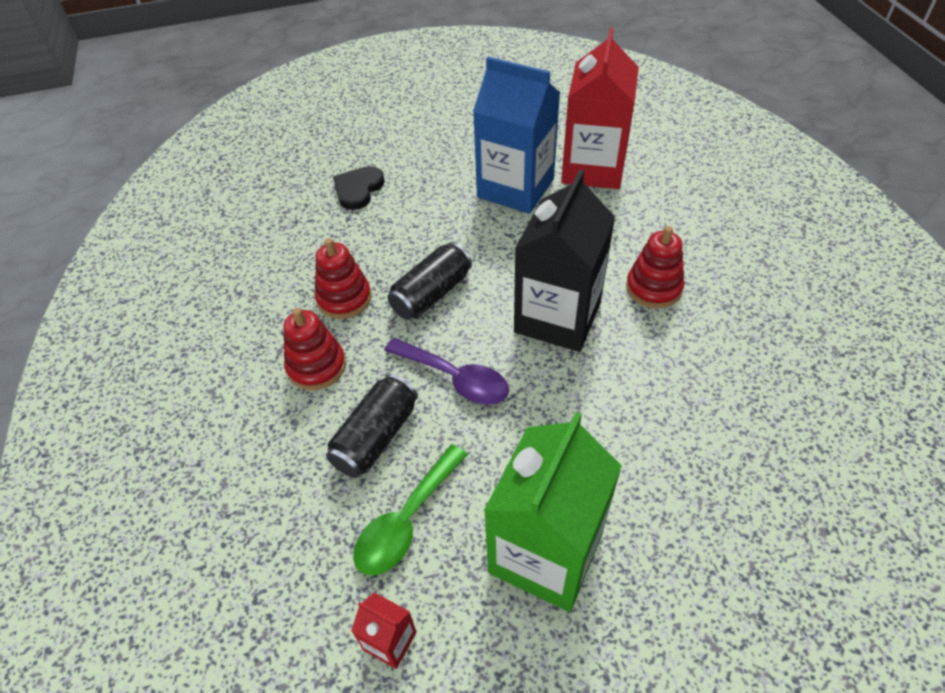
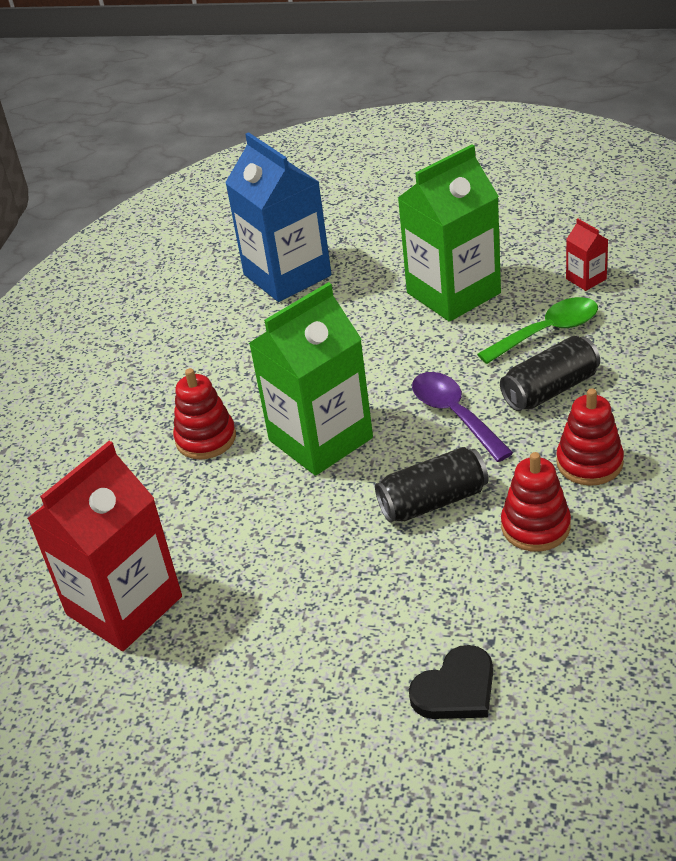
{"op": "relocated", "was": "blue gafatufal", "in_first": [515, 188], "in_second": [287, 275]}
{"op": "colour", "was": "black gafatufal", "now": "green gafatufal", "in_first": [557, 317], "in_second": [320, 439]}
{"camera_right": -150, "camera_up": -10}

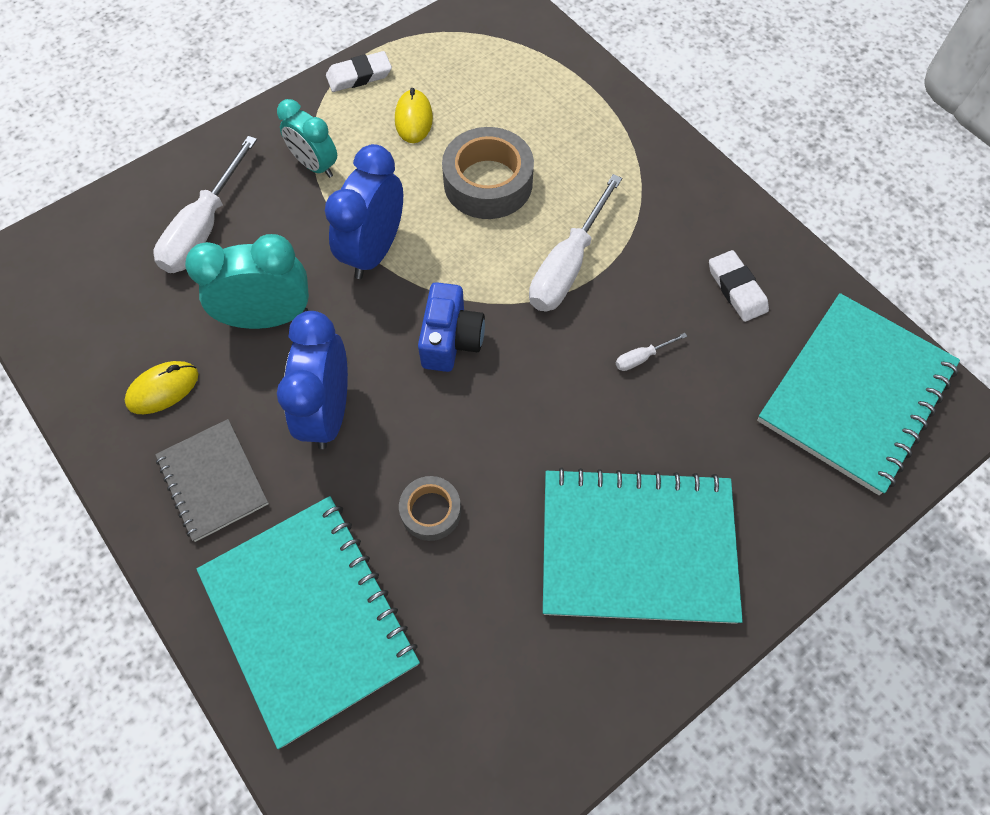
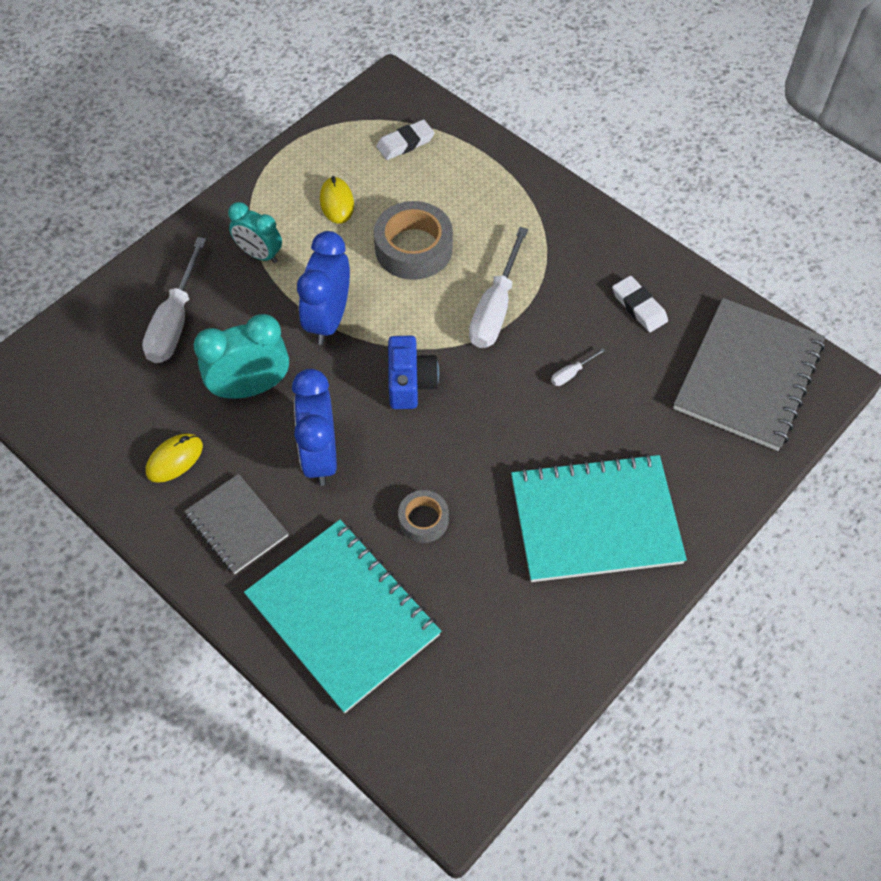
{"op": "relocated", "was": "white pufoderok", "in_first": [359, 75], "in_second": [405, 143]}
{"op": "colour", "was": "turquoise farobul", "now": "grey farobul", "in_first": [855, 394], "in_second": [748, 376]}
{"camera_right": -10, "camera_up": -5}

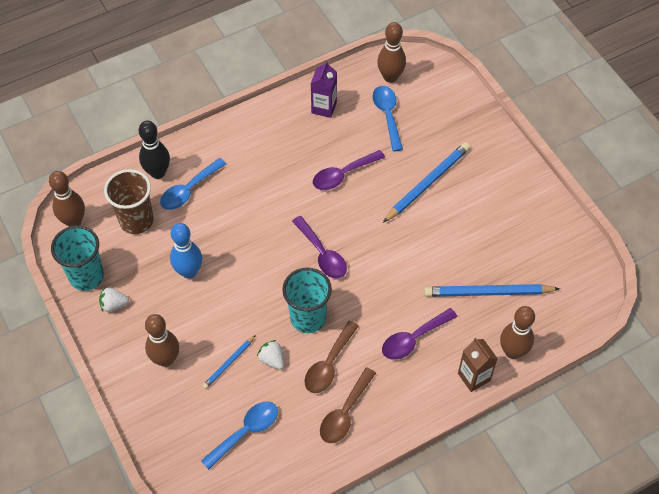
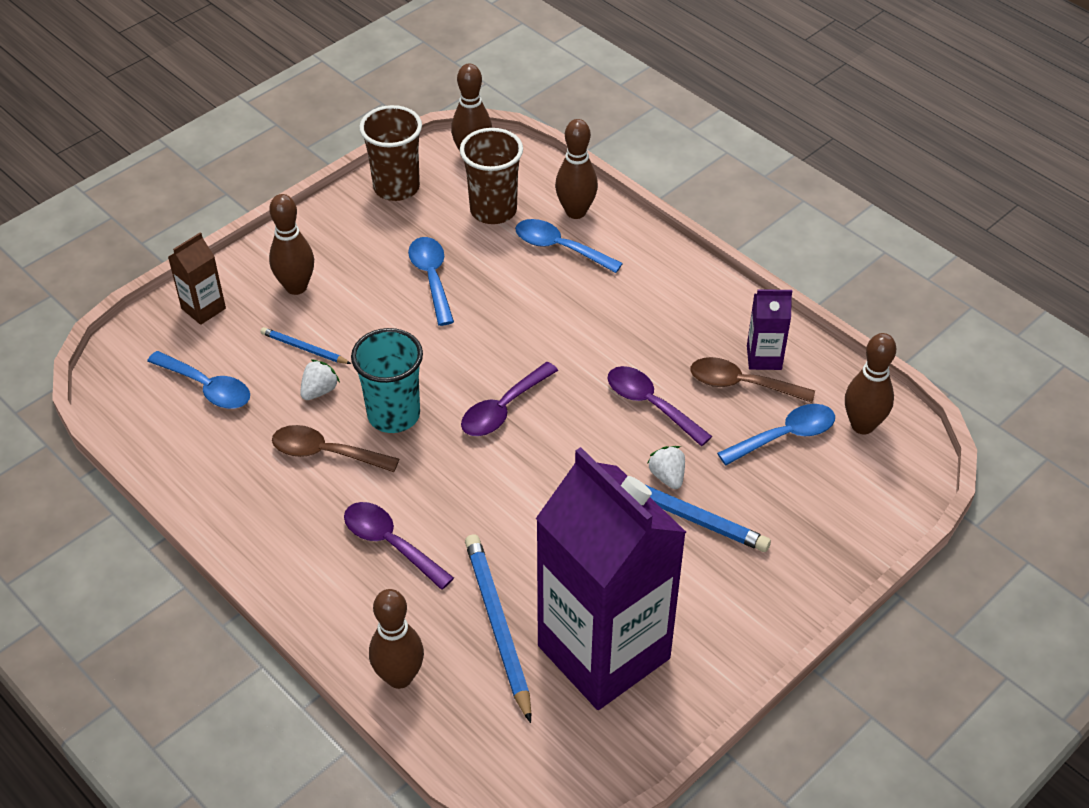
{"op": "colour", "was": "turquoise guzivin", "now": "brown guzivin", "in_first": [87, 276], "in_second": [396, 187]}
{"op": "relocated", "was": "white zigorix", "in_first": [114, 305], "in_second": [667, 476]}
{"op": "colour", "was": "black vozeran", "now": "brown vozeran", "in_first": [158, 172], "in_second": [576, 212]}
{"op": "exchanged", "was": "blue vozeran", "now": "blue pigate", "in_first": [189, 271], "in_second": [431, 278]}
{"op": "relocated", "was": "brown pigate", "in_first": [345, 413], "in_second": [741, 384]}
{"op": "relocated", "was": "brown gafatufal", "in_first": [474, 377], "in_second": [203, 308]}
{"op": "appeared", "now": "purple gafatufal", "in_second": [603, 652]}
{"camera_right": 75, "camera_up": -10}

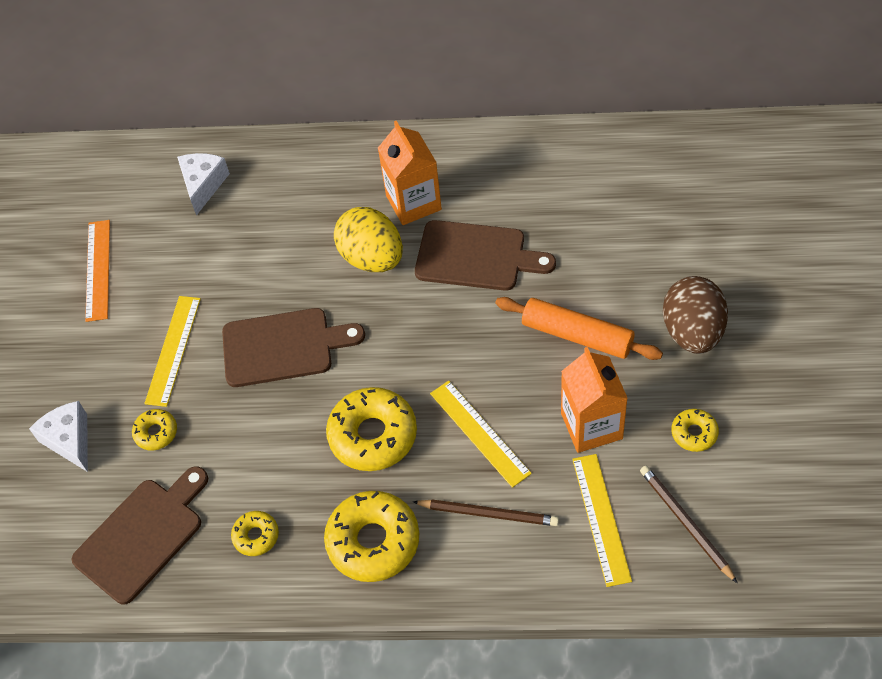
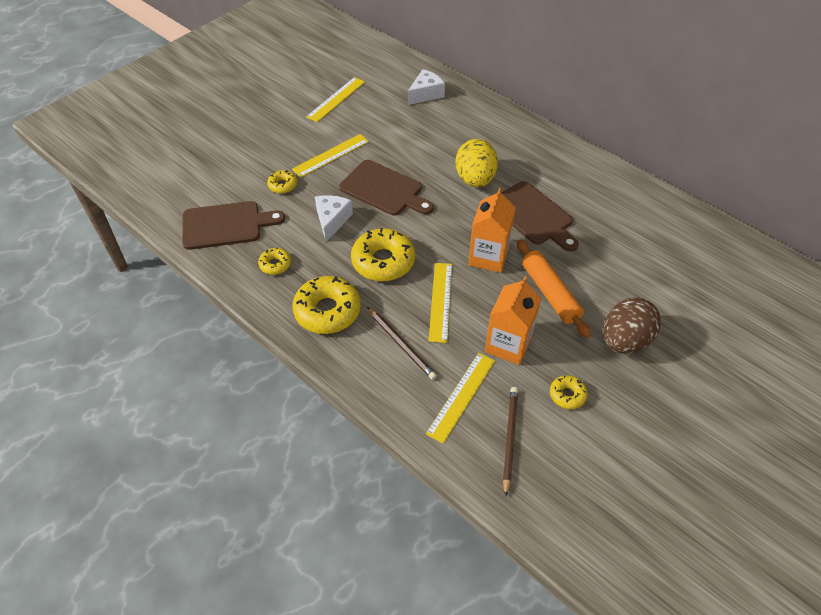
{"op": "relocated", "was": "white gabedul", "in_first": [70, 440], "in_second": [332, 220]}
{"op": "colour", "was": "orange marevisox", "now": "yellow marevisox", "in_first": [98, 270], "in_second": [336, 99]}
{"op": "relocated", "was": "orange gafatufal", "in_first": [413, 202], "in_second": [488, 257]}
{"camera_right": 35, "camera_up": -5}

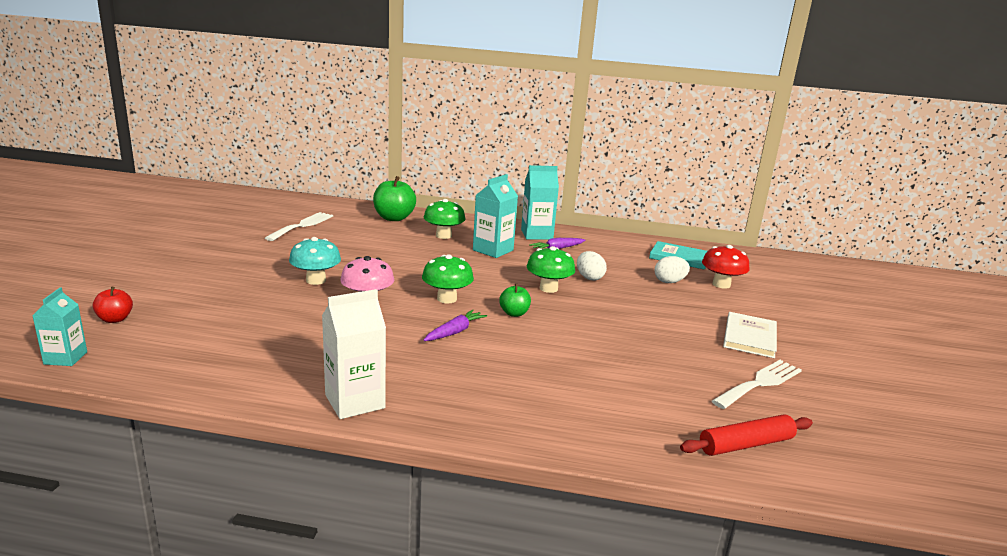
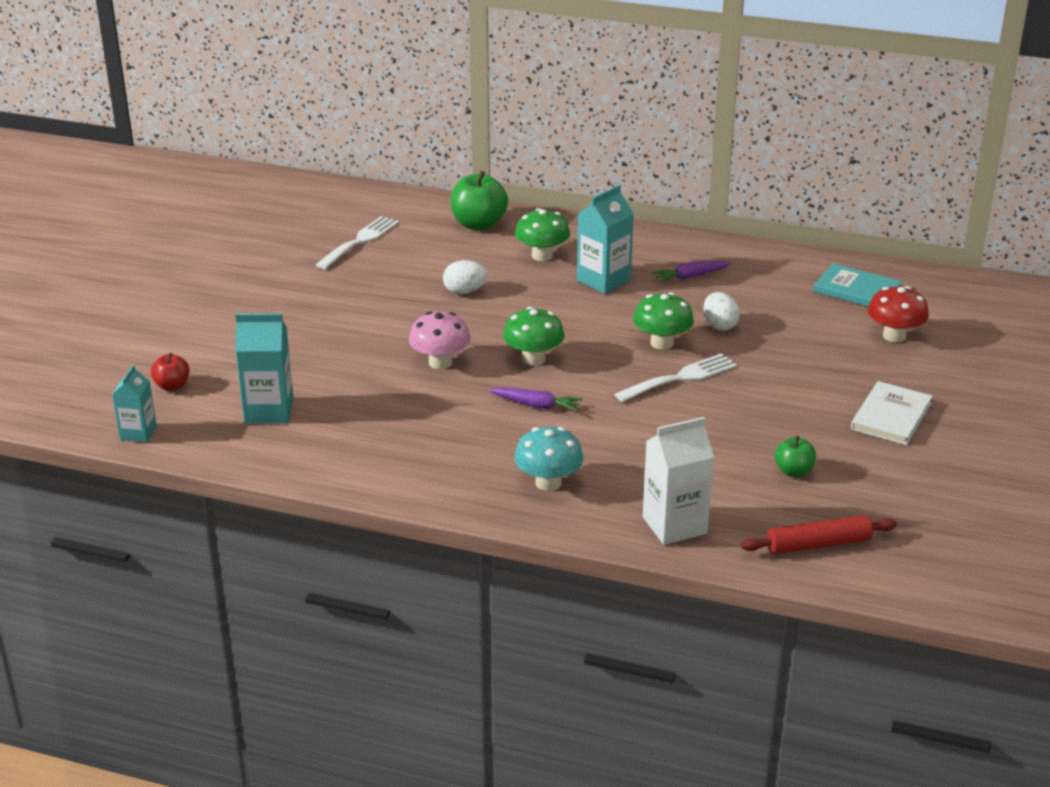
{"op": "relocated", "was": "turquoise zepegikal", "in_first": [316, 280], "in_second": [548, 483]}
{"op": "relocated", "was": "white gafatufal", "in_first": [355, 401], "in_second": [674, 525]}
{"op": "spun", "was": "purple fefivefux", "in_first": [455, 332], "in_second": [536, 405], "clockwise": 60}
{"op": "relocated", "was": "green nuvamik", "in_first": [514, 313], "in_second": [794, 471]}
{"op": "relocated", "was": "turquoise gafatufal", "in_first": [536, 234], "in_second": [269, 411]}
{"op": "relocated", "was": "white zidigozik", "in_first": [669, 282], "in_second": [465, 291]}
{"op": "relocated", "was": "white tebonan", "in_first": [760, 383], "in_second": [681, 378]}
{"camera_right": 10, "camera_up": 10}

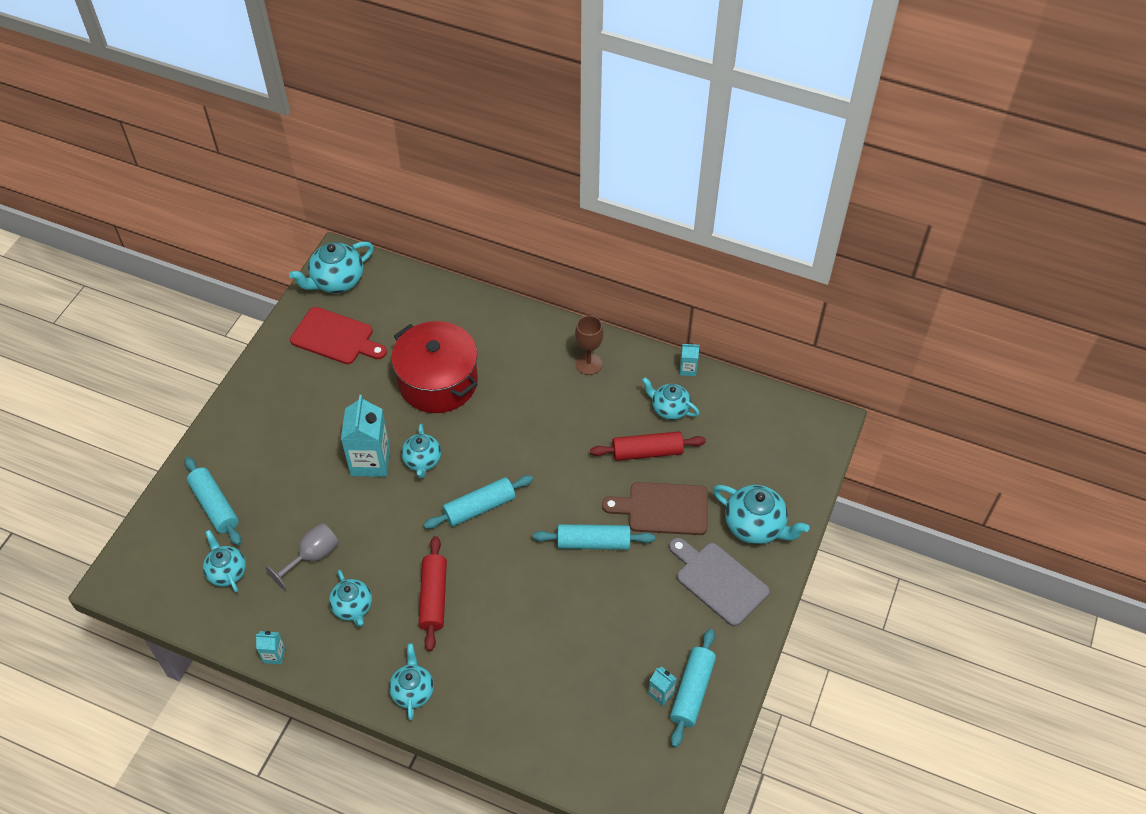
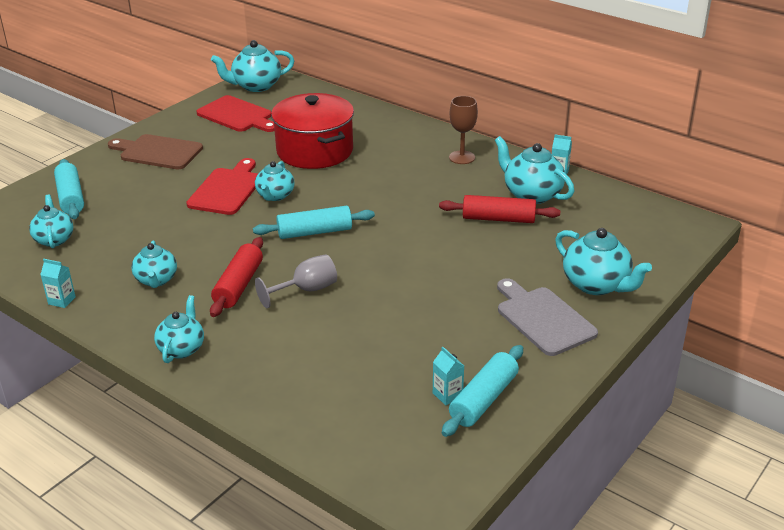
{"op": "relocated", "was": "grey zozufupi", "in_first": [312, 556], "in_second": [306, 290]}
{"op": "exchanged", "was": "turquoise gafatufal", "now": "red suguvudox", "in_first": [370, 461], "in_second": [227, 189]}
{"op": "missing", "was": "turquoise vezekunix", "in_first": [593, 542]}
{"op": "relocated", "was": "brown suguvudox", "in_first": [663, 509], "in_second": [158, 152]}
{"op": "size", "was": "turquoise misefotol", "in_first": [669, 409], "in_second": [531, 194], "ratio": 1.51}
{"camera_right": 15, "camera_up": -20}

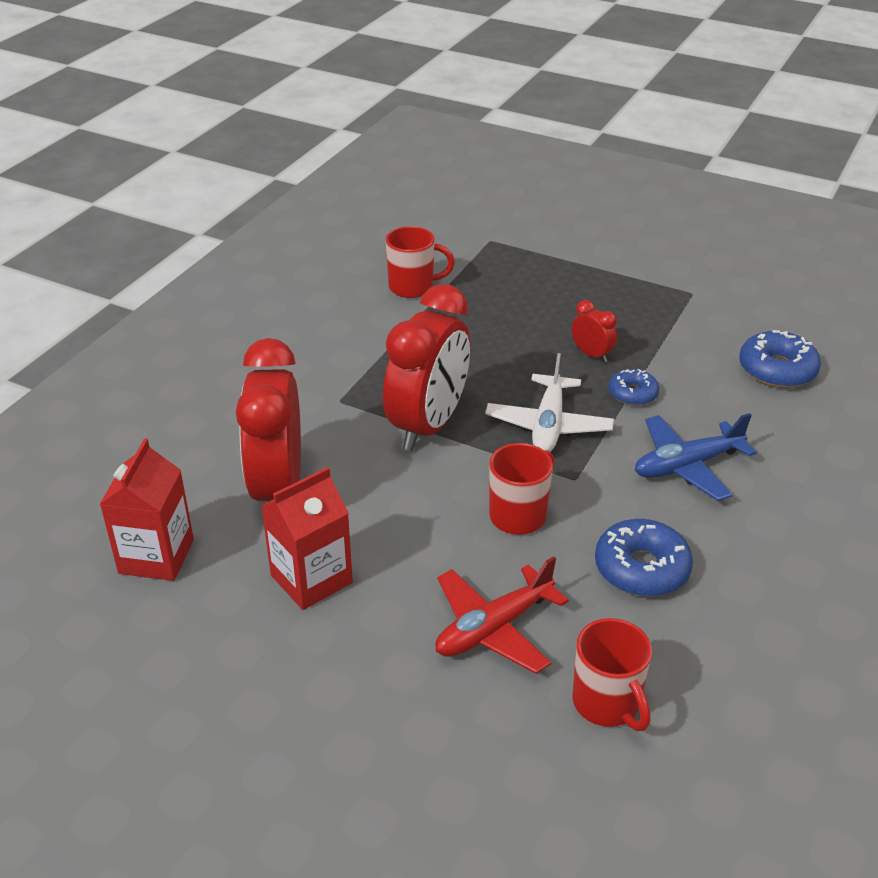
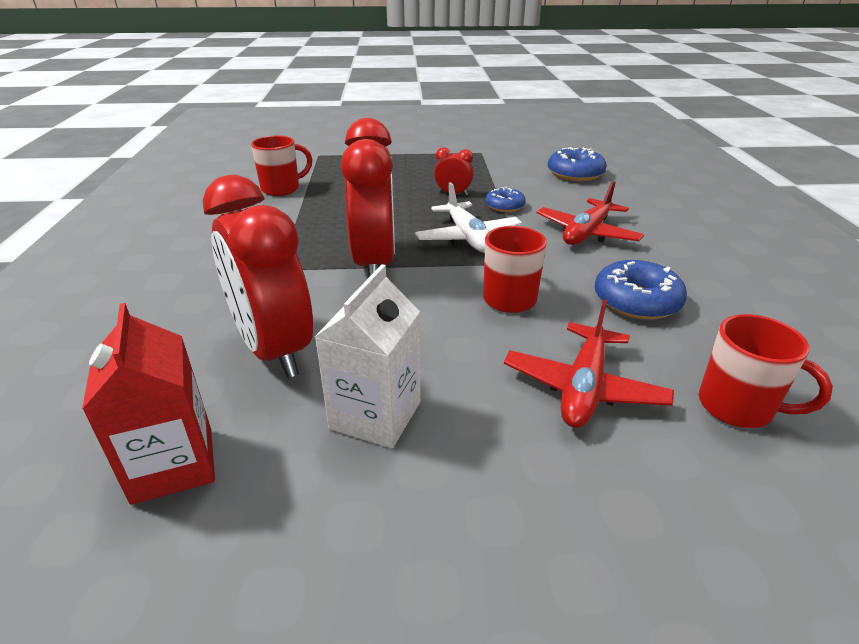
{"op": "colour", "was": "red gafatufal", "now": "white gafatufal", "in_first": [311, 579], "in_second": [375, 415]}
{"op": "colour", "was": "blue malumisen", "now": "red malumisen", "in_first": [687, 466], "in_second": [587, 233]}
{"camera_right": -30, "camera_up": -5}

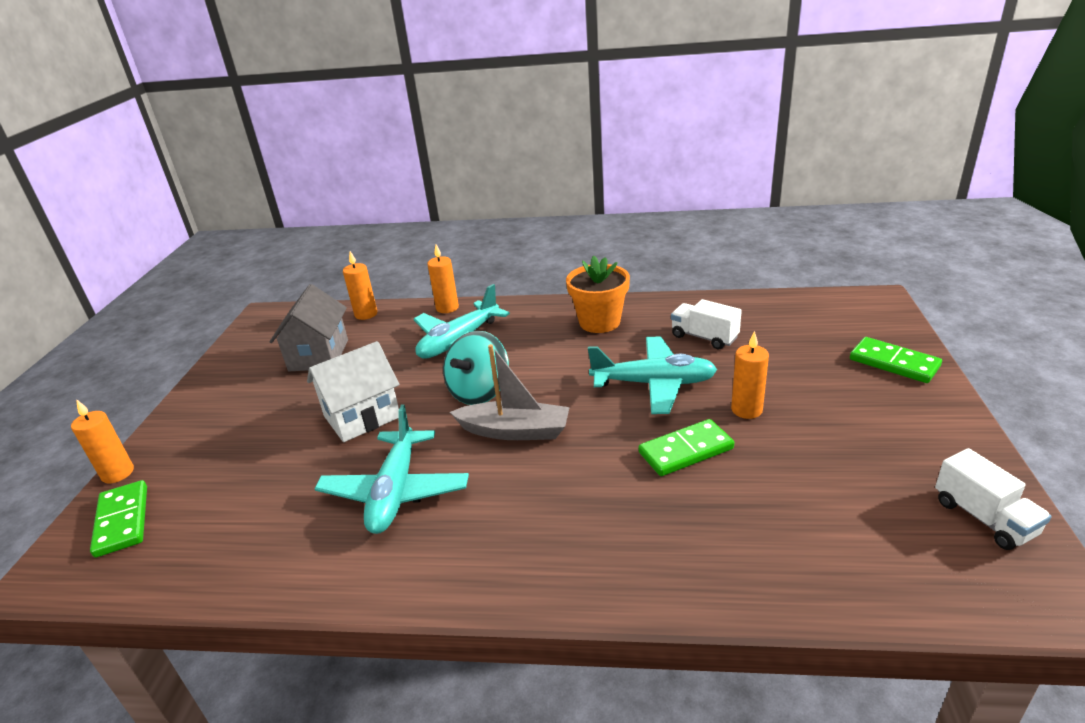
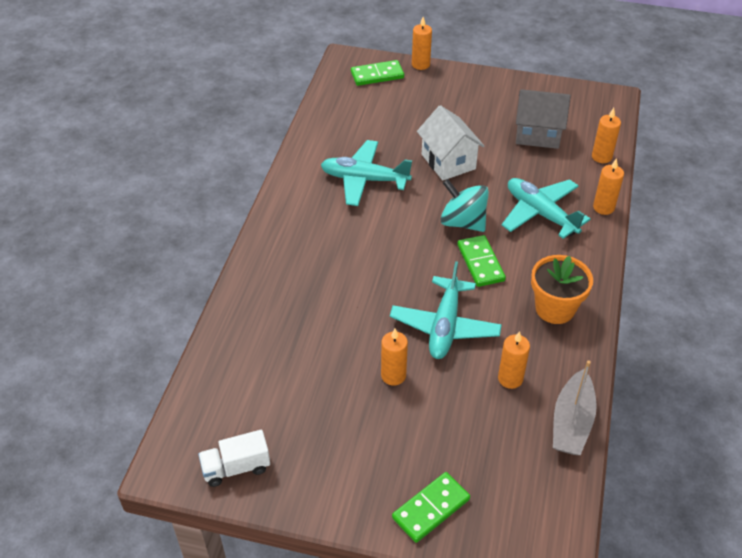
{"op": "relocated", "was": "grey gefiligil", "in_first": [515, 431], "in_second": [571, 422]}
{"op": "relocated", "was": "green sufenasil", "in_first": [685, 450], "in_second": [480, 263]}
{"op": "exchanged", "was": "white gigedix", "now": "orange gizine", "in_first": [704, 337], "in_second": [510, 379]}
{"camera_right": 95, "camera_up": 15}

